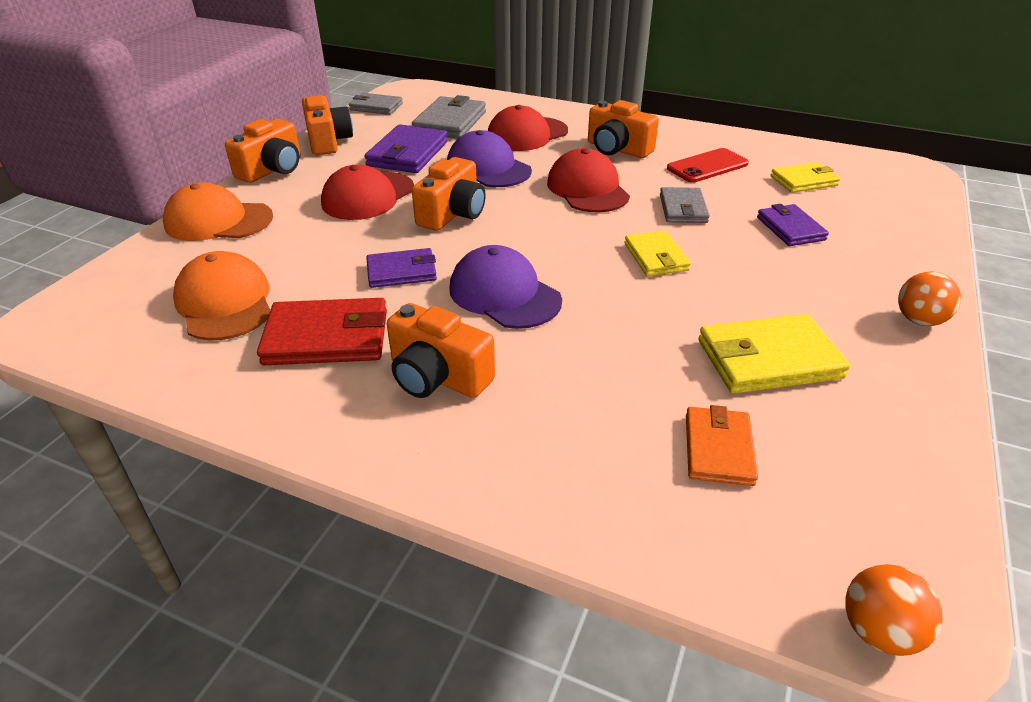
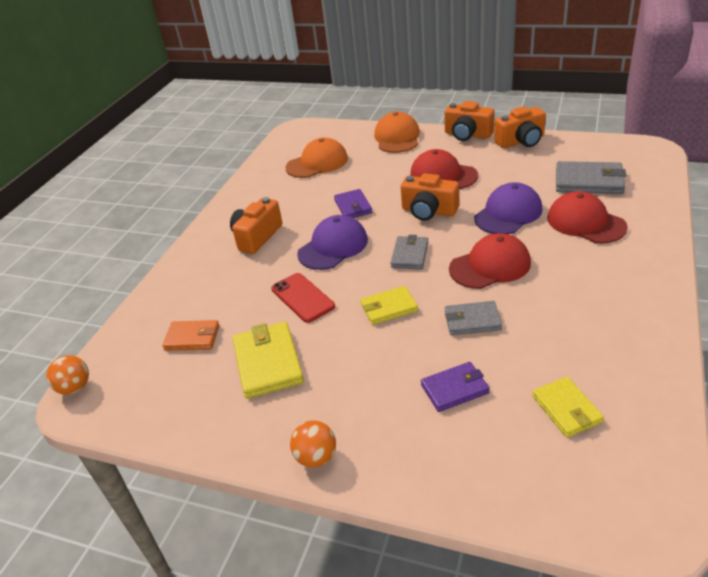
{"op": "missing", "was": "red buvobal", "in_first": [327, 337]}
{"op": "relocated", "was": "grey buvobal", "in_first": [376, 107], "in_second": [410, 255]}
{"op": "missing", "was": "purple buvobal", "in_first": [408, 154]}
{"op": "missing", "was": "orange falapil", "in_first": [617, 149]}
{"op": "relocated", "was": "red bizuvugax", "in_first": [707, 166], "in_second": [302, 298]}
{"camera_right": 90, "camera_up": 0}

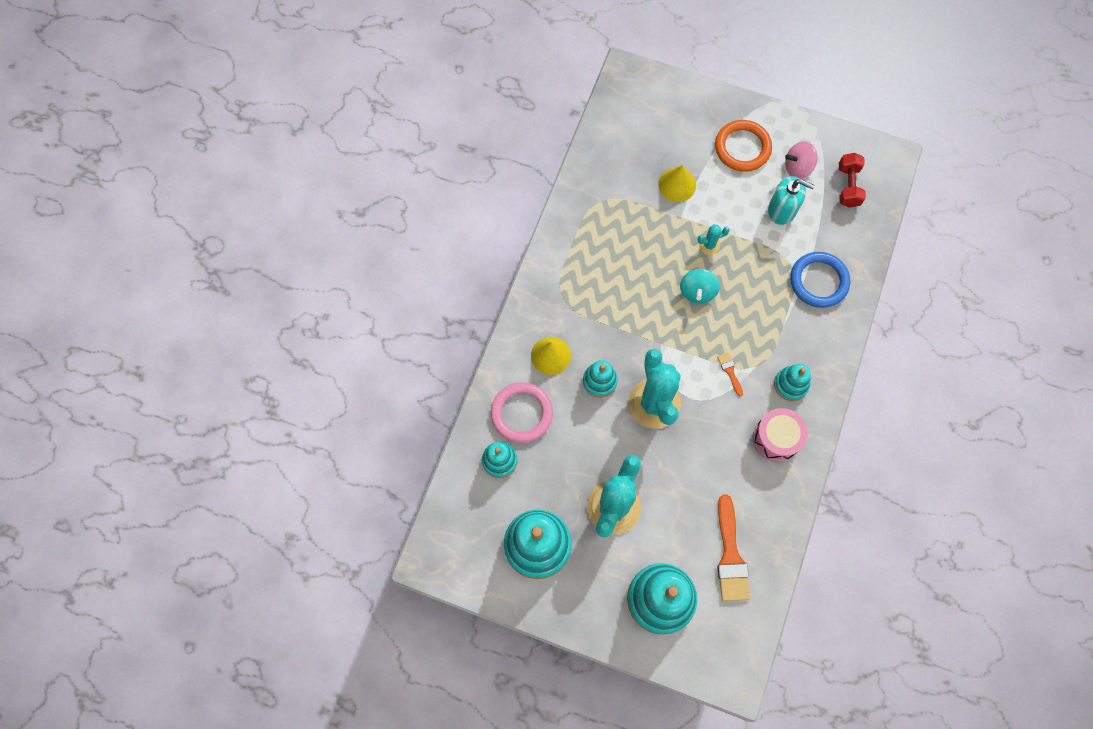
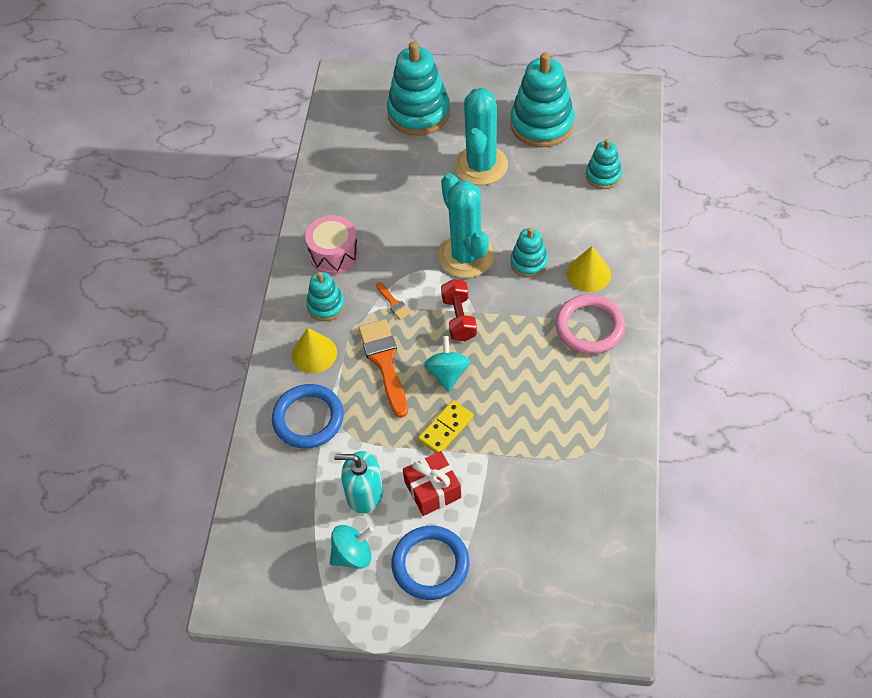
{"op": "relocated", "was": "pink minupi", "in_first": [521, 413], "in_second": [589, 327]}
{"op": "relocated", "was": "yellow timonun", "in_first": [677, 184], "in_second": [314, 353]}
{"op": "exchanged", "was": "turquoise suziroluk", "now": "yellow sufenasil", "in_first": [709, 245], "in_second": [446, 428]}
{"op": "colour", "was": "orange minupi", "now": "blue minupi", "in_first": [742, 148], "in_second": [430, 564]}
{"op": "relocated", "was": "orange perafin", "in_first": [730, 555], "in_second": [384, 362]}
{"op": "colour", "was": "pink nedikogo", "now": "turquoise nedikogo", "in_first": [797, 168], "in_second": [353, 555]}
{"op": "relocated", "was": "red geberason", "in_first": [848, 186], "in_second": [459, 318]}
{"op": "appeared", "now": "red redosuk", "in_second": [432, 489]}
{"camera_right": 170, "camera_up": -15}

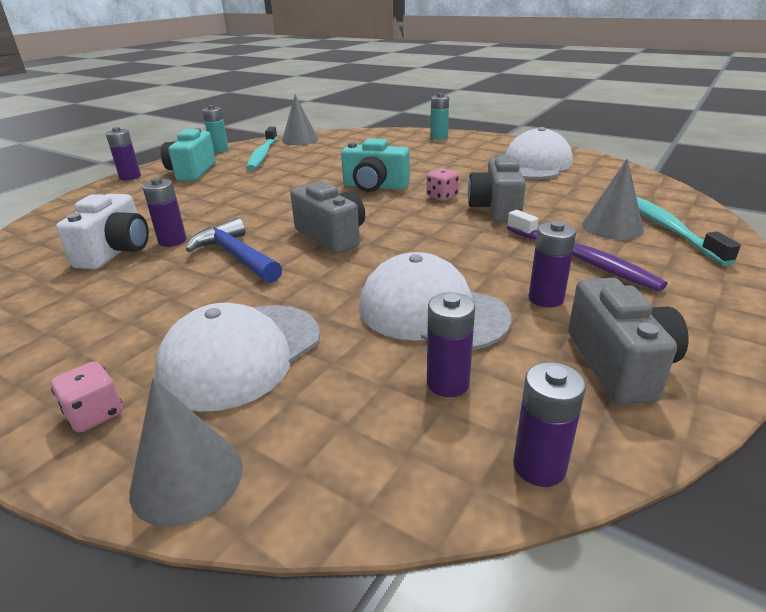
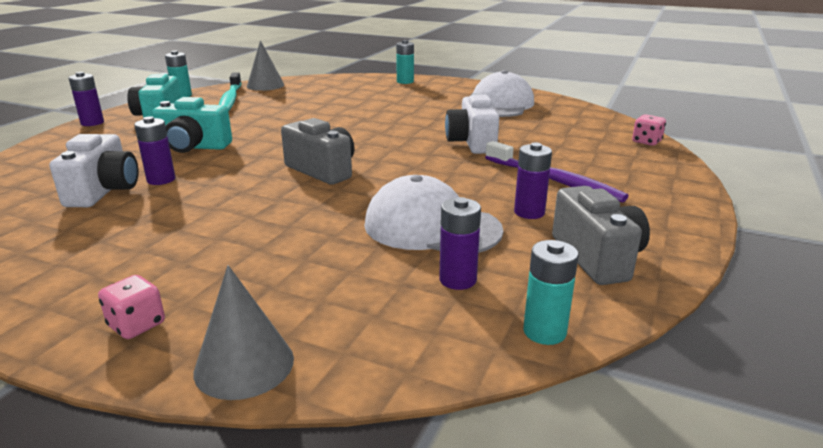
{"op": "missing", "was": "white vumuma", "in_first": [241, 354]}
{"op": "missing", "was": "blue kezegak", "in_first": [236, 256]}
{"op": "relocated", "was": "turquoise falapil", "in_first": [375, 186], "in_second": [193, 147]}
{"op": "relocated", "was": "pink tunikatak", "in_first": [442, 196], "in_second": [646, 142]}
{"op": "colour", "was": "grey falapil", "now": "white falapil", "in_first": [496, 209], "in_second": [472, 143]}
{"op": "colour", "was": "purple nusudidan", "now": "turquoise nusudidan", "in_first": [539, 466], "in_second": [544, 332]}
{"op": "missing", "was": "grey timonun", "in_first": [612, 227]}
{"op": "missing", "was": "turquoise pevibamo", "in_first": [666, 227]}
{"camera_right": -10, "camera_up": -5}

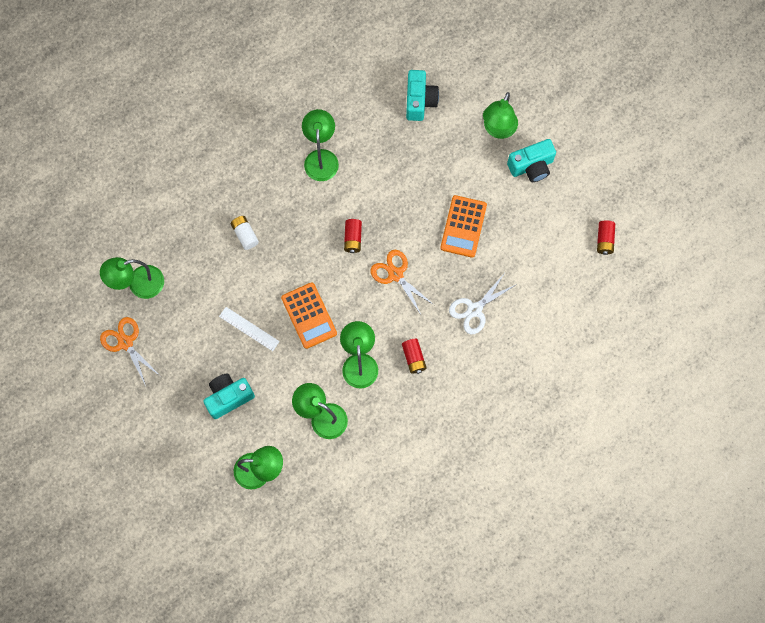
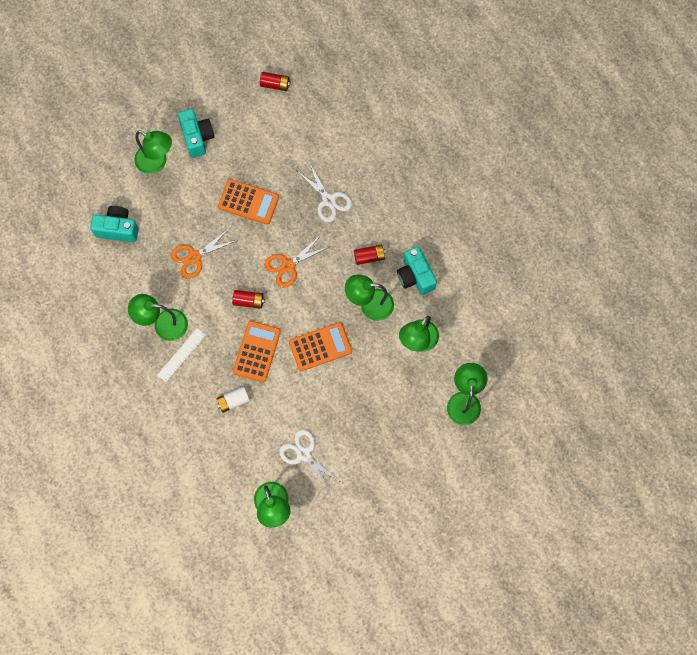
{"op": "relocated", "was": "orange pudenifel", "in_first": [125, 342], "in_second": [194, 257]}
{"op": "relocated", "was": "turquoise falapil", "in_first": [229, 397], "in_second": [415, 276]}
{"op": "relocated", "was": "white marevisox", "in_first": [249, 329], "in_second": [181, 355]}
{"op": "appeared", "now": "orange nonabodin", "in_second": [257, 351]}
{"op": "appeared", "now": "white pudenifel", "in_second": [304, 454]}
{"camera_right": -85, "camera_up": 0}

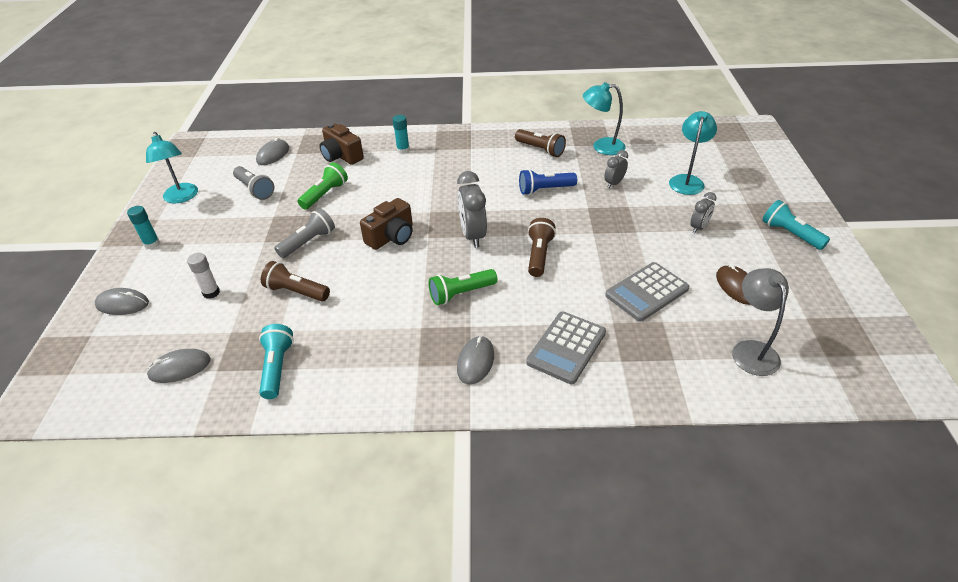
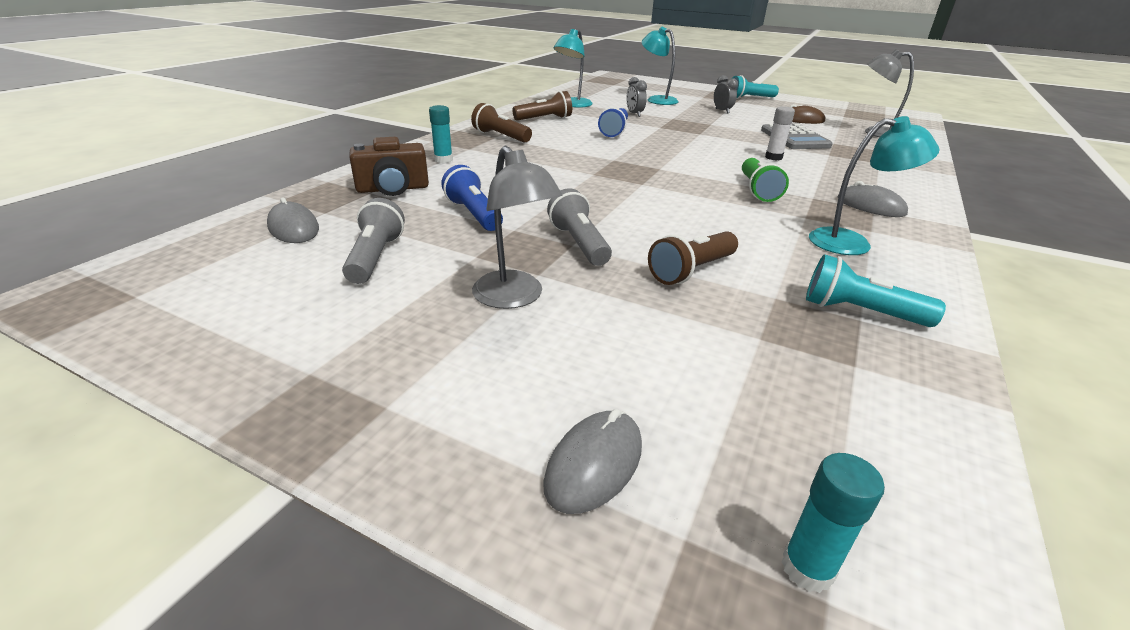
{"op": "relocated", "was": "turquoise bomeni", "in_first": [152, 244], "in_second": [807, 568]}
{"op": "relocated", "was": "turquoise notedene", "in_first": [182, 198], "in_second": [852, 243]}
{"op": "missing", "was": "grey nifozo", "in_first": [180, 368]}
{"op": "relocated", "was": "white bomeni", "in_first": [211, 293], "in_second": [773, 157]}
{"op": "spun", "was": "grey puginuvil", "in_first": [255, 189], "in_second": [375, 257], "clockwise": -75}
{"op": "colour", "was": "green puginuvil", "now": "blue puginuvil", "in_first": [325, 194], "in_second": [474, 214]}
{"op": "missing", "was": "brown falapil", "in_first": [391, 237]}
{"op": "missing", "was": "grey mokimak", "in_first": [472, 235]}
{"op": "missing", "was": "grey nonabodin", "in_first": [566, 347]}
{"op": "relocated", "was": "brown puginuvil", "in_first": [539, 255], "in_second": [501, 136]}
{"op": "appeared", "now": "grey notedene", "in_second": [514, 298]}
{"camera_right": -65, "camera_up": -10}

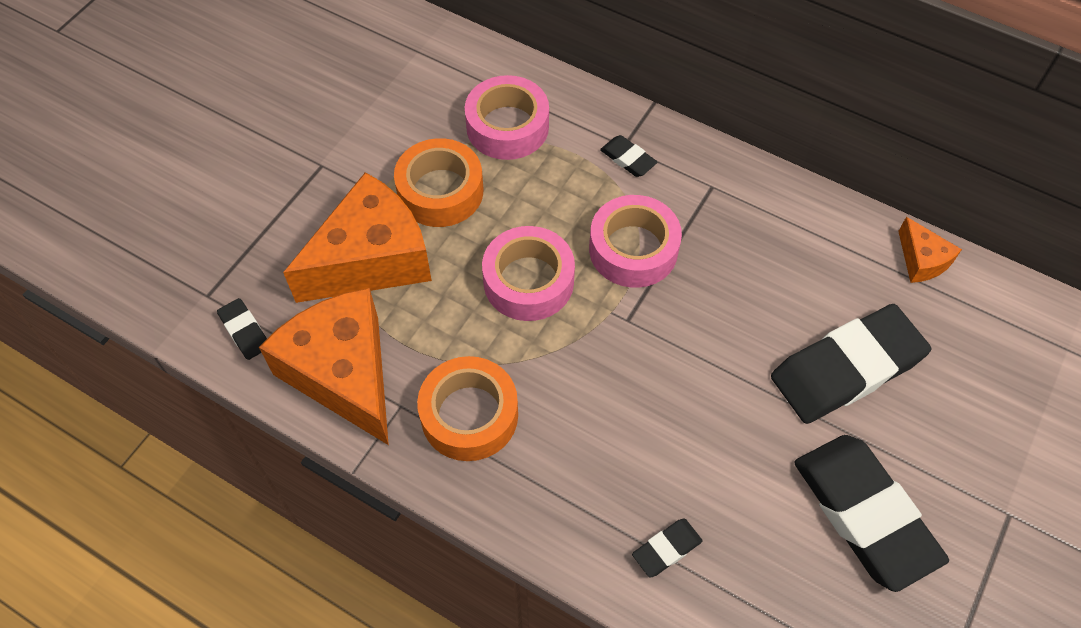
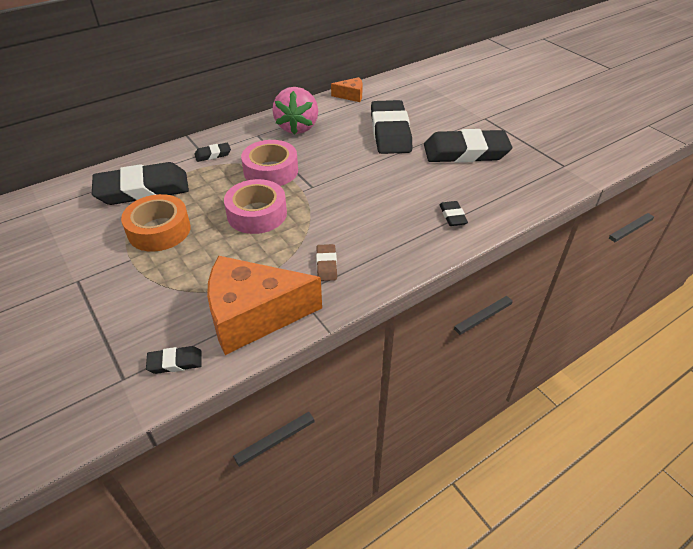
{"op": "missing", "was": "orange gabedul", "in_first": [371, 259]}
{"op": "exchanged", "was": "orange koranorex", "now": "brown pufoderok", "in_first": [469, 415], "in_second": [326, 265]}
{"op": "exchanged", "was": "pink koranorex", "now": "black pufoderok", "in_first": [507, 127], "in_second": [143, 189]}
{"op": "appeared", "now": "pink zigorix", "in_second": [297, 127]}
{"camera_right": -65, "camera_up": -15}

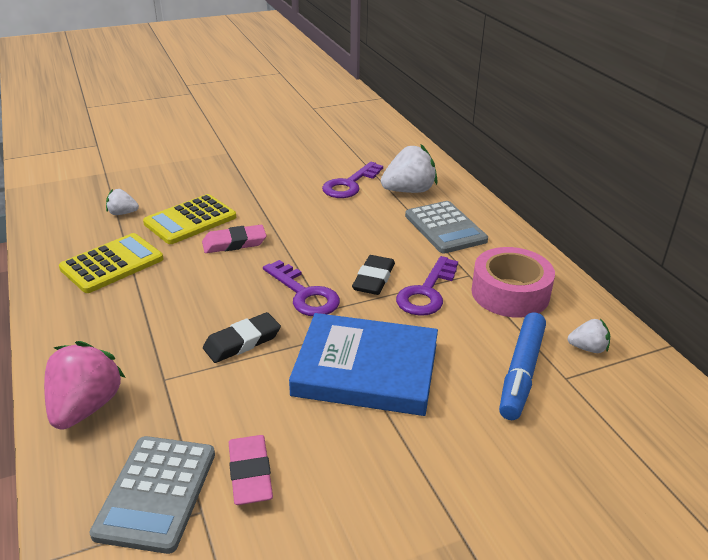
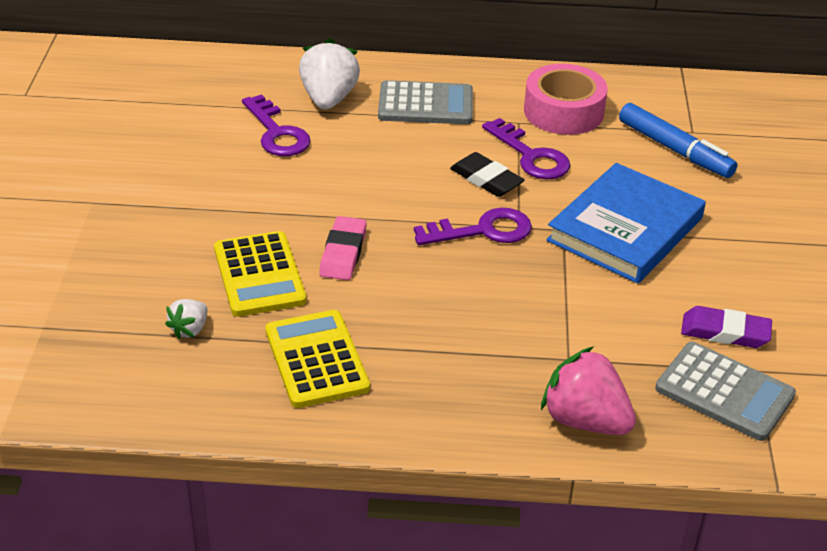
{"op": "missing", "was": "black pufoderok", "in_first": [242, 342]}
{"op": "colour", "was": "pink pufoderok", "now": "purple pufoderok", "in_first": [250, 473], "in_second": [725, 332]}
{"op": "missing", "was": "white zigorix", "in_first": [588, 348]}
{"camera_right": -65, "camera_up": 5}

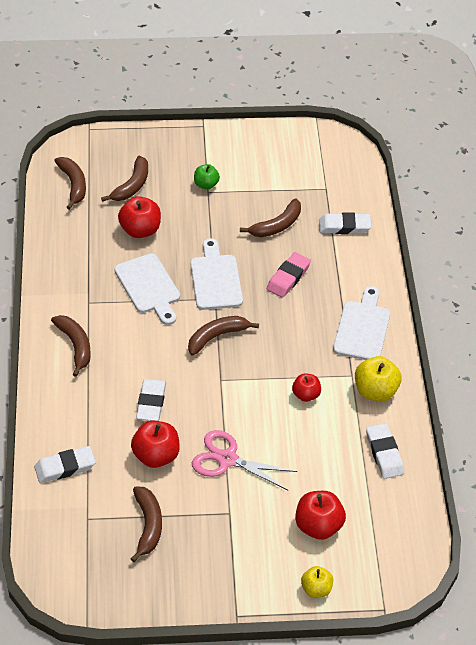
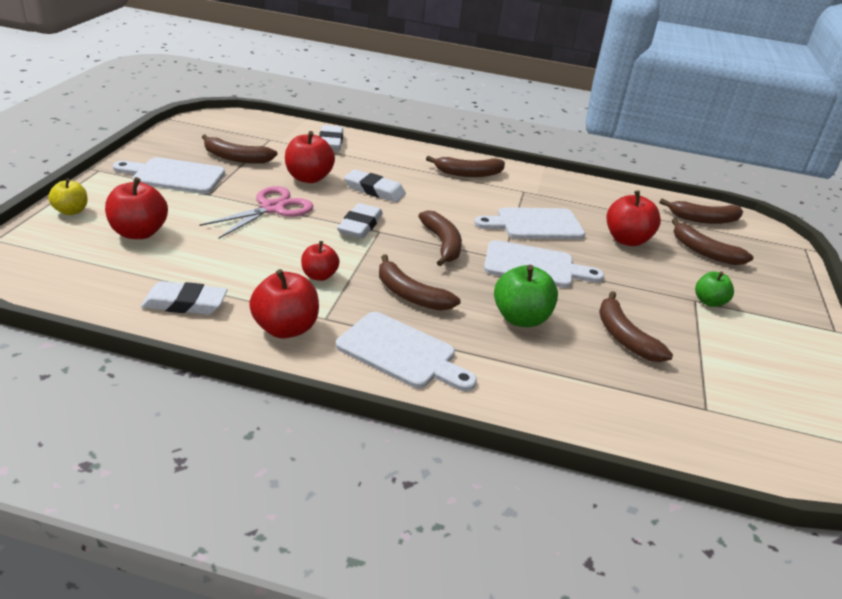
{"op": "exchanged", "was": "pink pufoderok", "now": "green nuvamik", "in_first": [288, 277], "in_second": [521, 318]}
{"op": "relocated", "was": "white pufoderok", "in_first": [344, 226], "in_second": [360, 225]}
{"op": "colour", "was": "yellow nuvamik", "now": "red nuvamik", "in_first": [375, 391], "in_second": [285, 328]}
{"op": "appeared", "now": "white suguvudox", "in_second": [174, 176]}
{"op": "appeared", "now": "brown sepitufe", "in_second": [410, 295]}
{"camera_right": 105, "camera_up": -15}

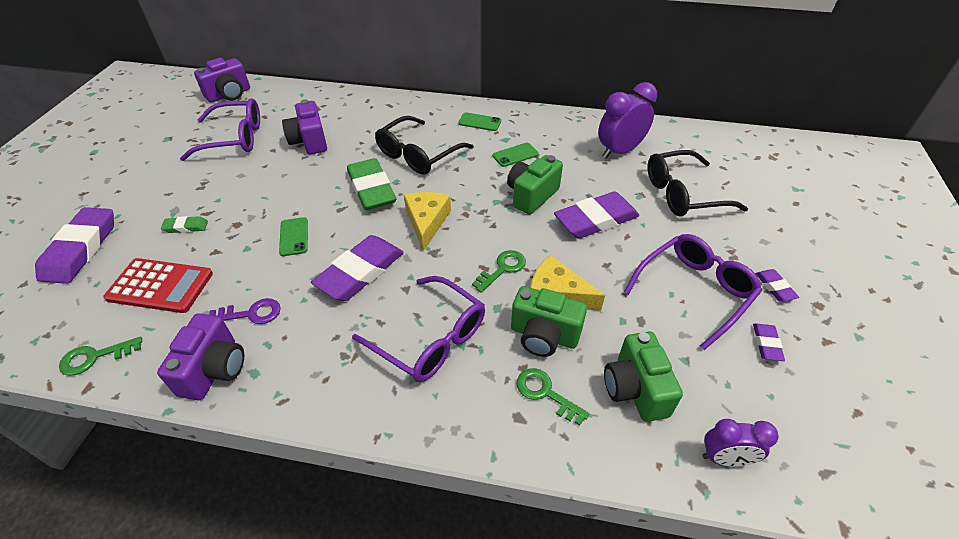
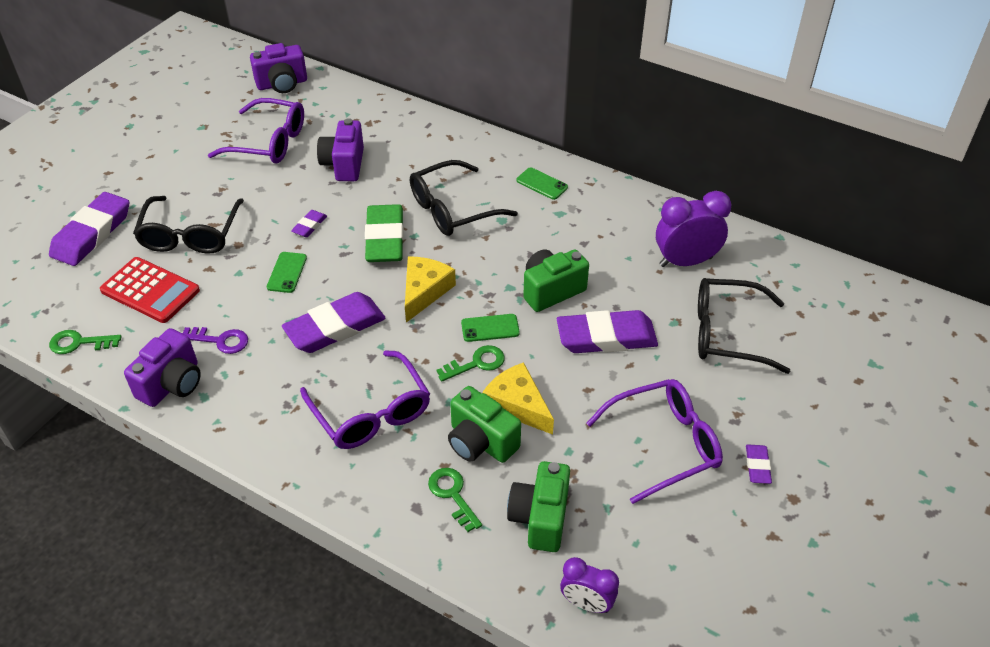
{"op": "exchanged", "was": "green pufoderok", "now": "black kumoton", "in_first": [186, 227], "in_second": [190, 235]}
{"op": "relocated", "was": "green bizuvugax", "in_first": [515, 155], "in_second": [490, 328]}
{"op": "relocated", "was": "purple pufoderok", "in_first": [766, 344], "in_second": [309, 226]}
{"camera_right": 20, "camera_up": 0}

